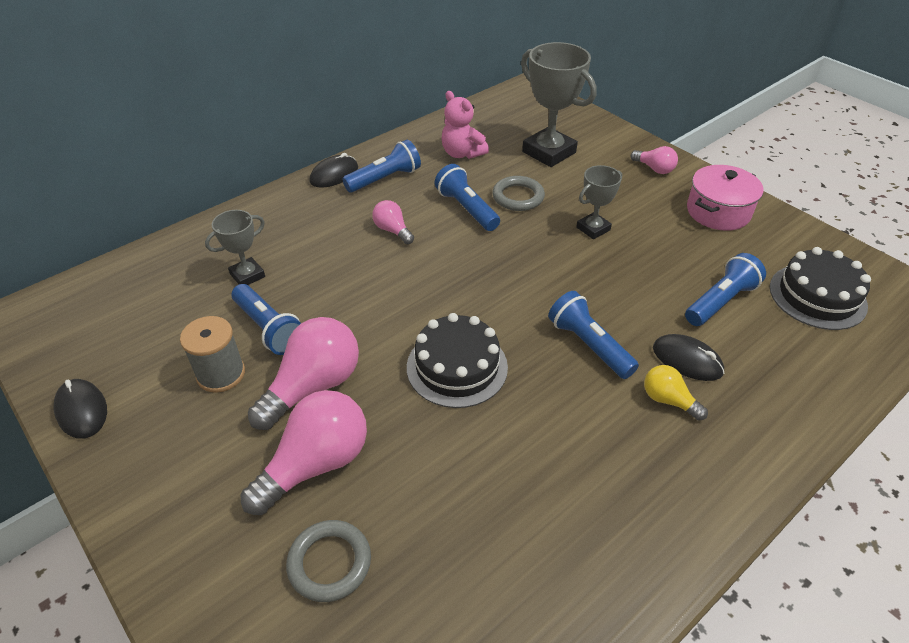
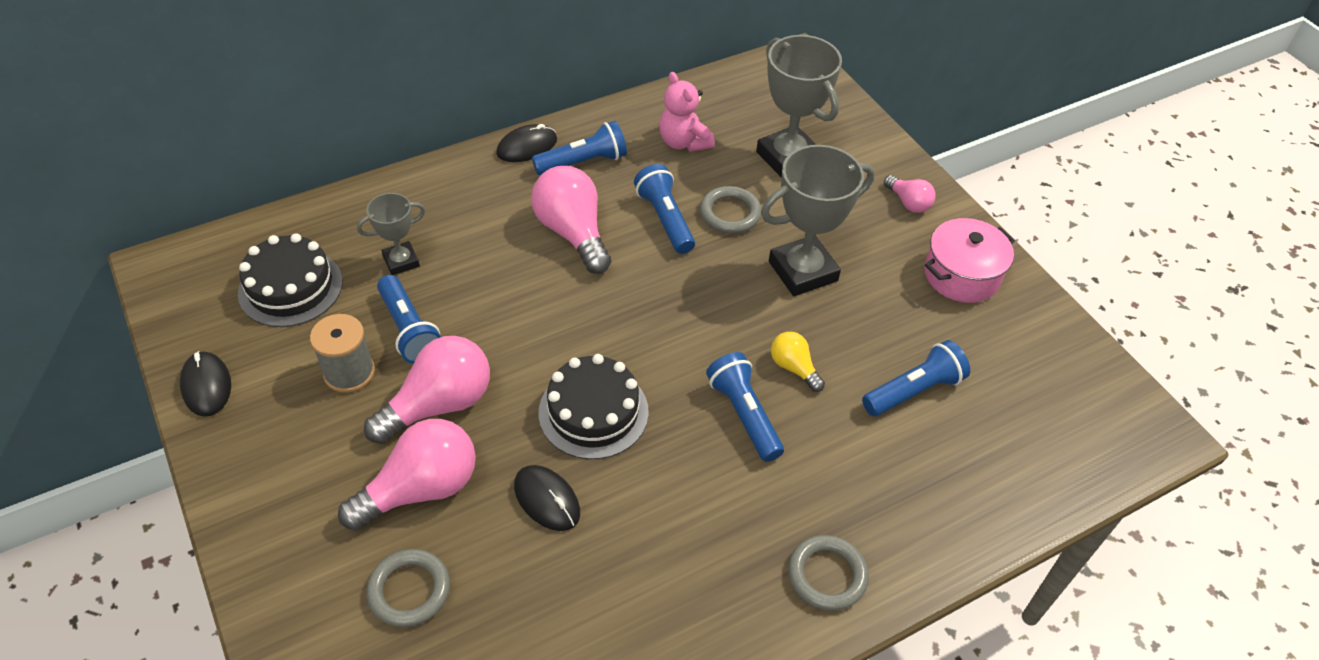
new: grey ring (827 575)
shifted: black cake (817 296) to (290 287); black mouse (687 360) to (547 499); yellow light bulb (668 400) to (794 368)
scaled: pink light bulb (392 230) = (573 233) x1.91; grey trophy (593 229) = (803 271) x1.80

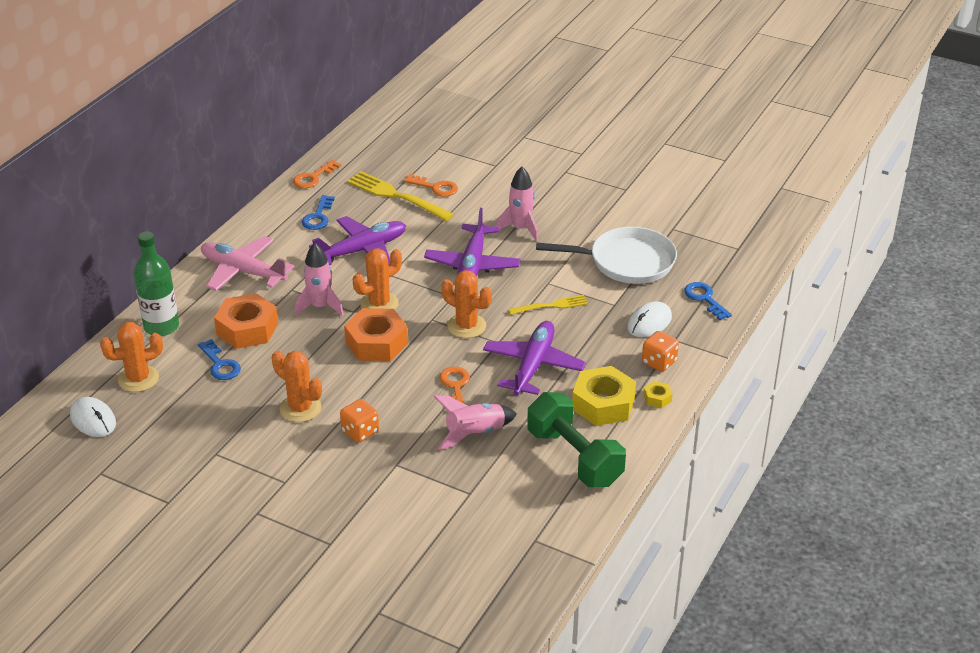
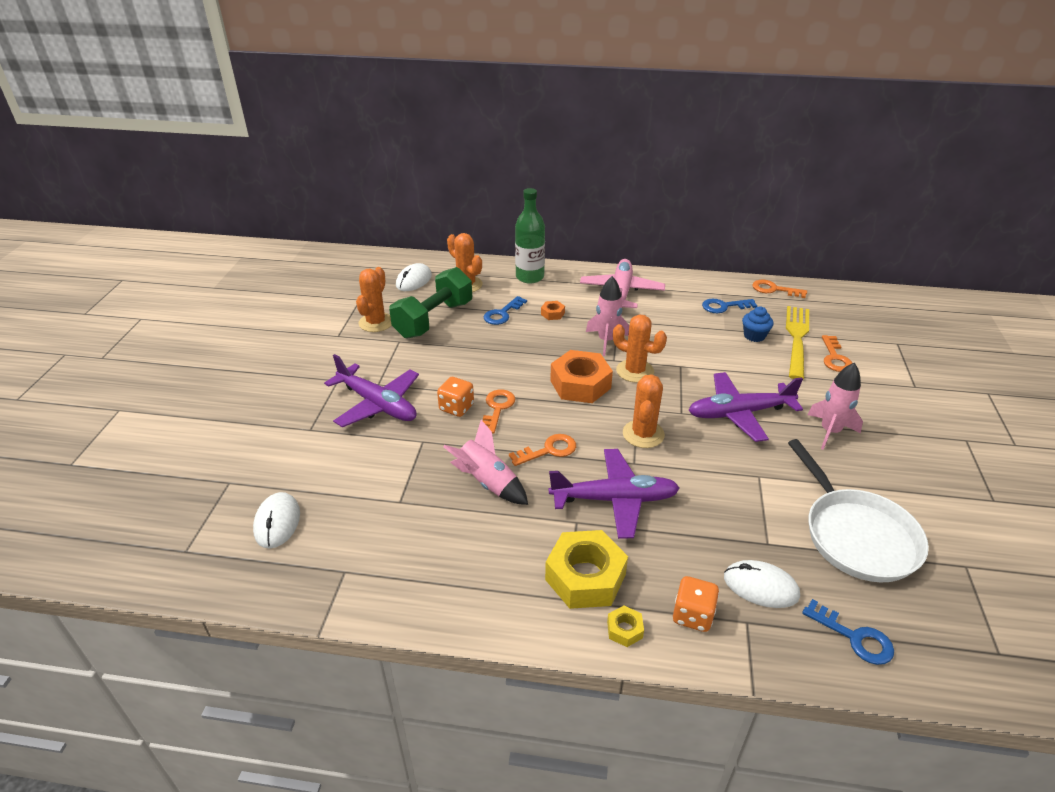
gone: yellow fork (551 306)
new: white mouse (277 522); orange key (497 408); blue cupcake (754 336)
shifted: purple plane (362 250) to (377 404); orange cactus (300 408) to (376 322); green dumbbell (574 457) to (434 319)
rotated: blue key (704 299) = (854 637) 90 degrees clockwise
scaled: orange nut (247 329) = (552 314) x0.45

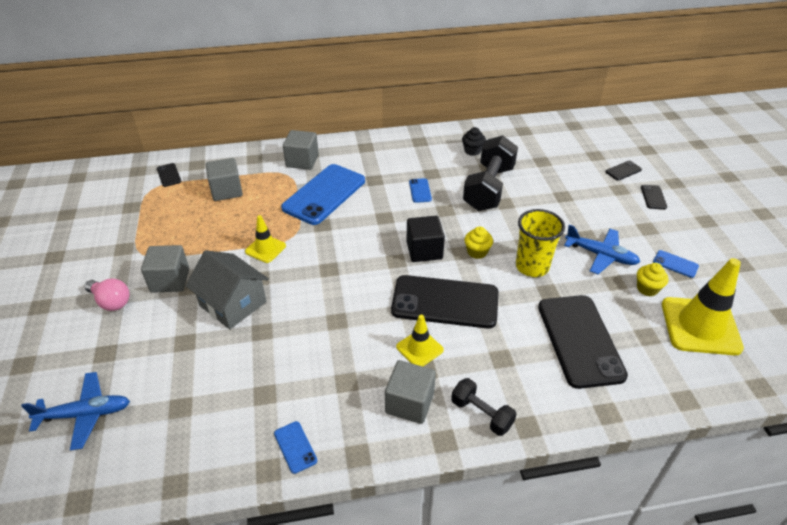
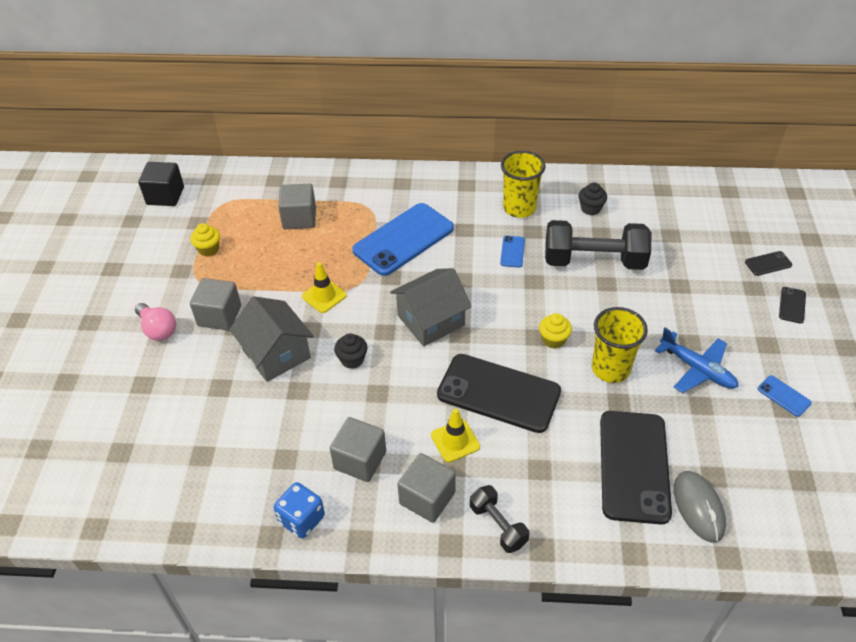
gone: blue plane (85 414); black phone (169 175); yellow traffic cone (700 326)
new: black cupcake (352 360); grey house (431 320); yellow cup (519 208); grey mouse (698 507)
shifted: black cube (424 250) to (165 196); yellow cupcake (647 289) to (208 249); grey cube (302 161) to (360 460)
swapped: blue phone (295 447) to blue dice (302 519)
rotated: black dumbbell (489 188) = (594 261) 60 degrees clockwise

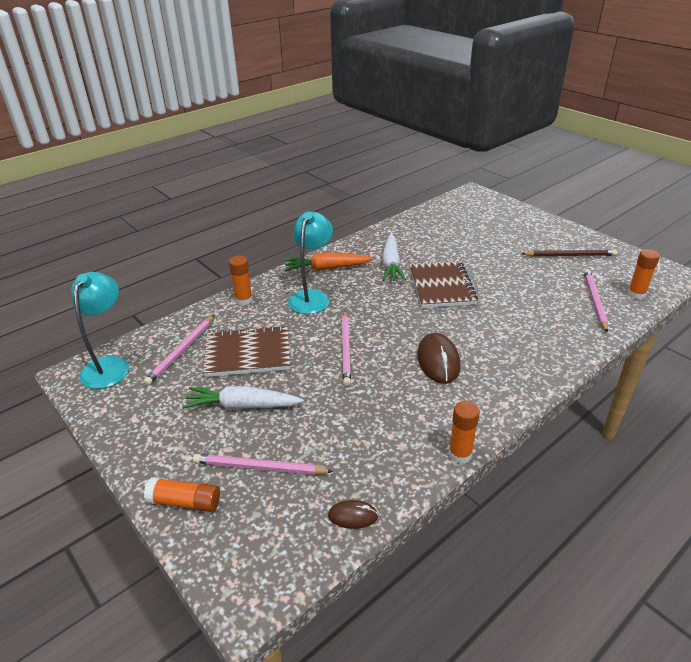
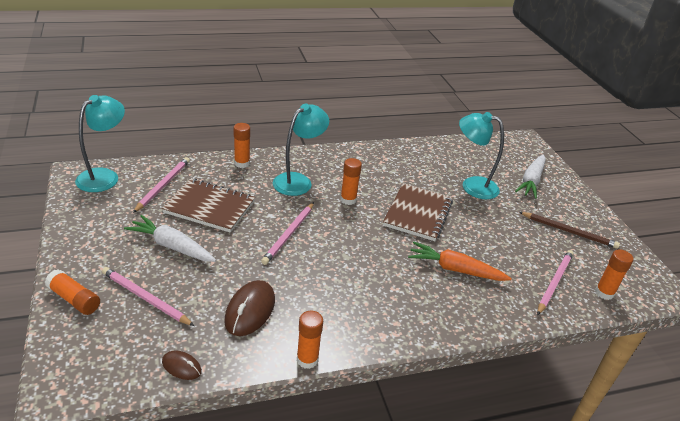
new: orange glue stick (348 200); turquoise lamp (472 185)
shifted: brown mouse (438 361) to (250 310); orange carrot (327 268) to (455 269); white carrot (391 264) to (531 181)
rotated: pink pencil (181 351) = (163 186) 150 degrees clockwise

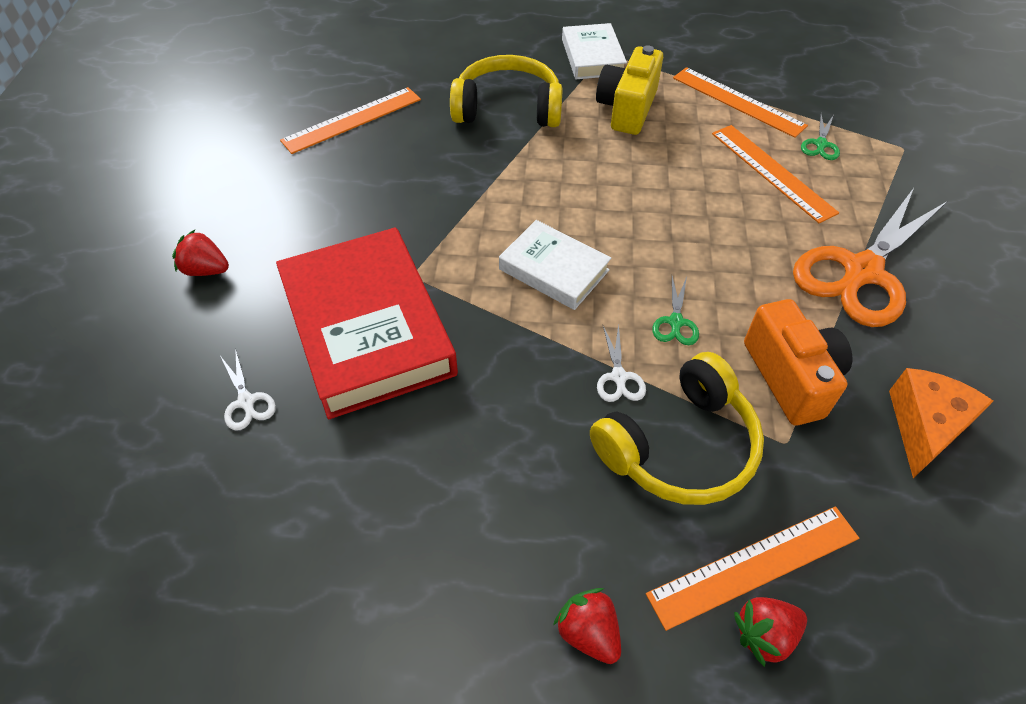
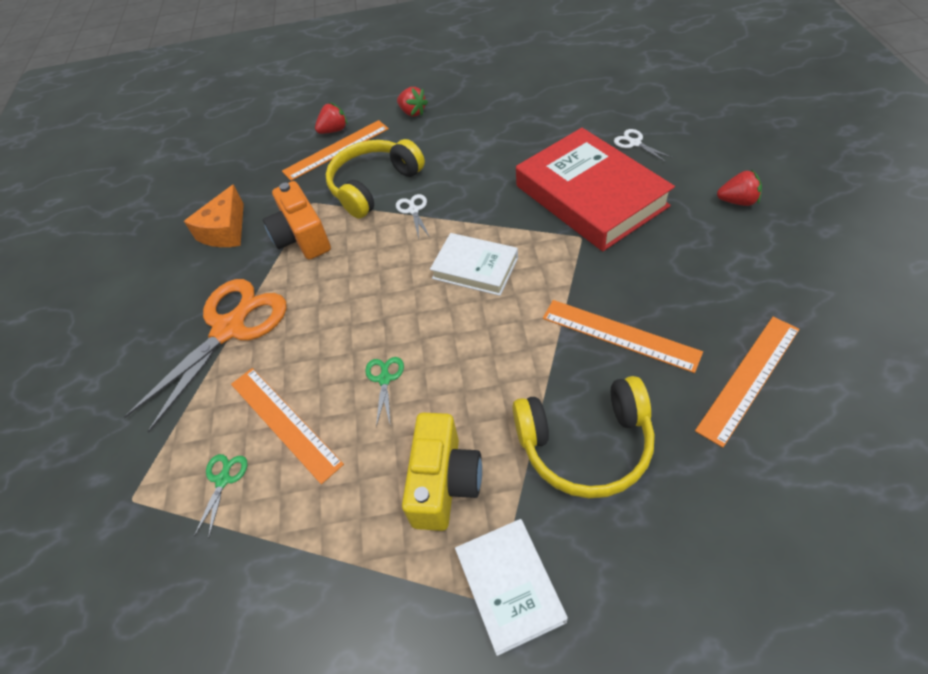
shifted: green scissors (676 322) to (384 379); orange ruler (737 101) to (619 335)

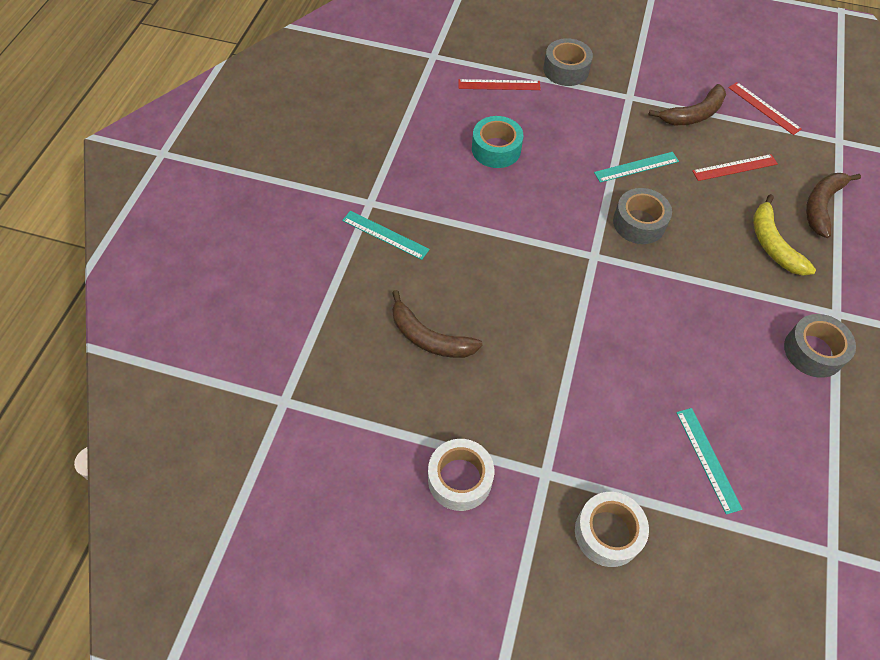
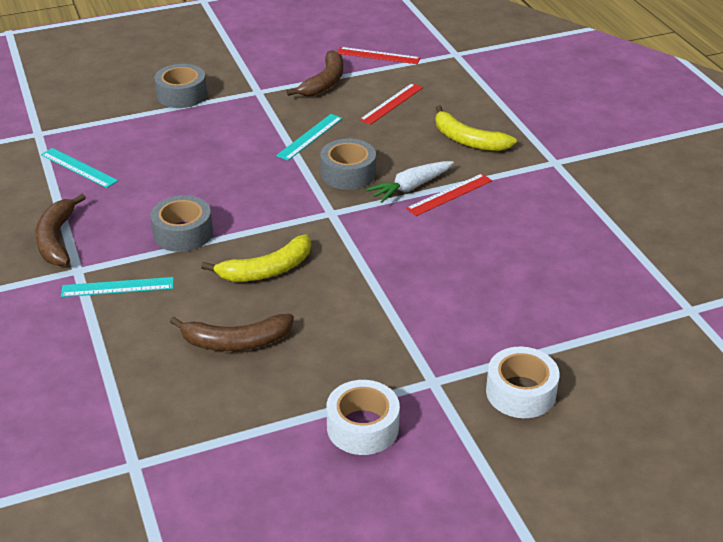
gone: turquoise tape (496 149)
new: yellow banana (267 270); white carrot (411 187)
shifted: brown banana (821 206) to (56 239); turquoise ruler (708 459) to (79 168); grey tape (813 351) to (183 233); red ruler (499 85) to (449 194)

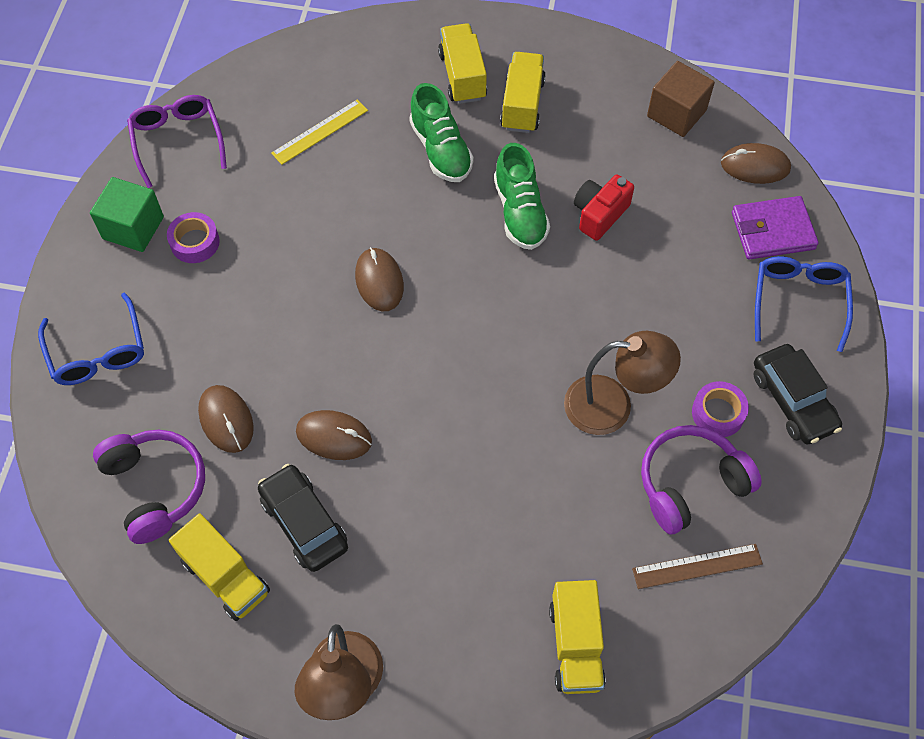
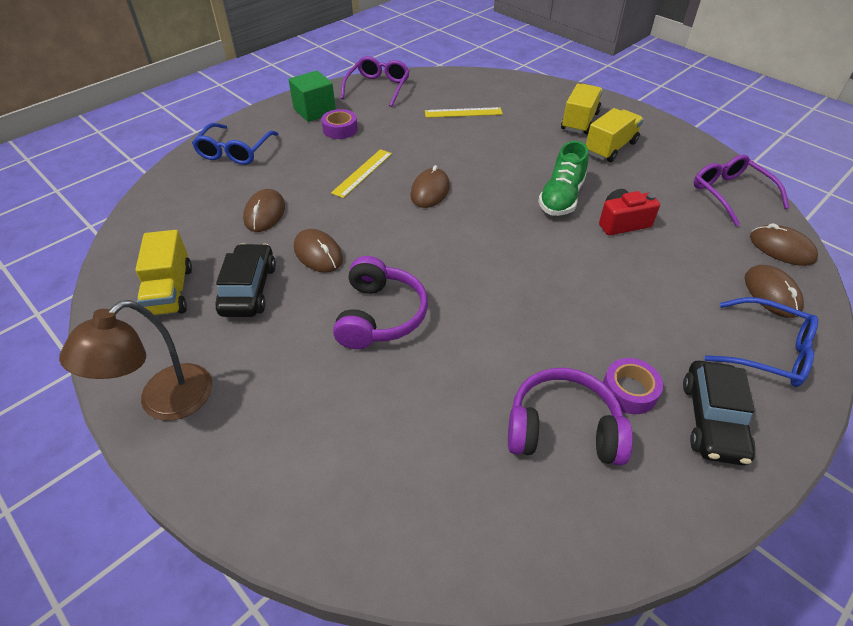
gone: green shoe (441 150); yellow truck (575 645); brown lamp (612 406); brown ruler (697 566)
new: yellow ruler (362 173)
shifted: purple headphones (155 487) to (380 315)
swapped: brown cube (676 113) to purple glasses (731 194); purple wallet (772 231) to brown mouse (771 293)
rotated: blue glasses (798 302) = (767 351) 75 degrees clockwise

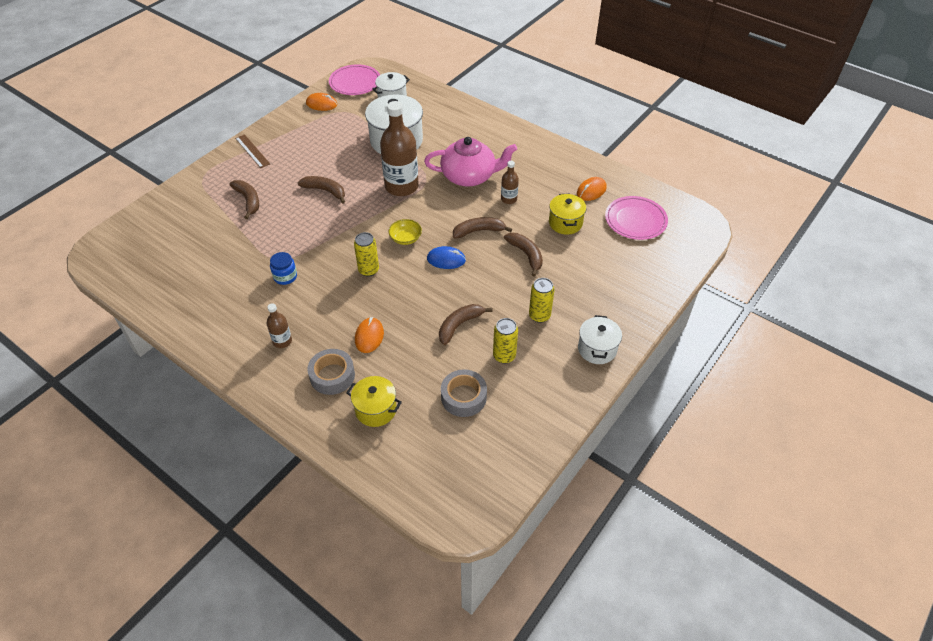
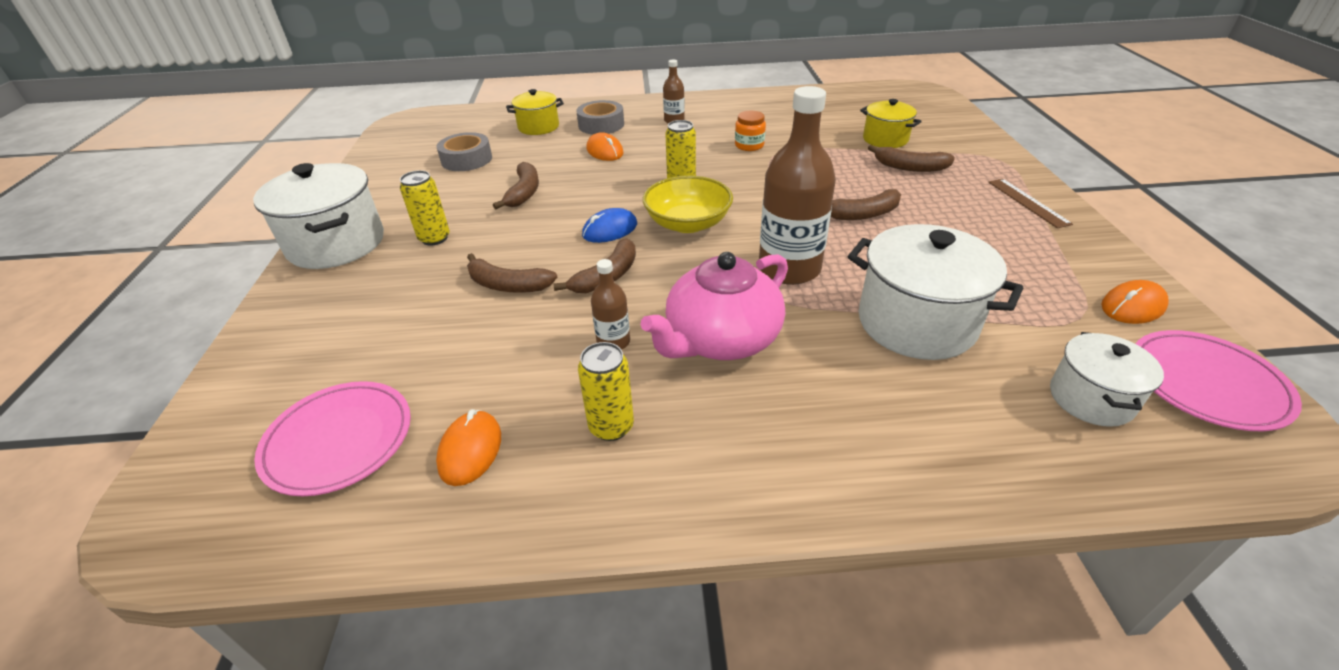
shifted: yellow can (504 356) to (611 426); yellow pot (565 223) to (885 139)
repainted: blue jar (285 276) to orange jar (749 145)
rotated: brown ruler (252 151) = (1028 202) 60 degrees clockwise
scaled: white pot (597 349) = (336 244) x1.71; yellow bowl (405 238) = (688 223) x1.72

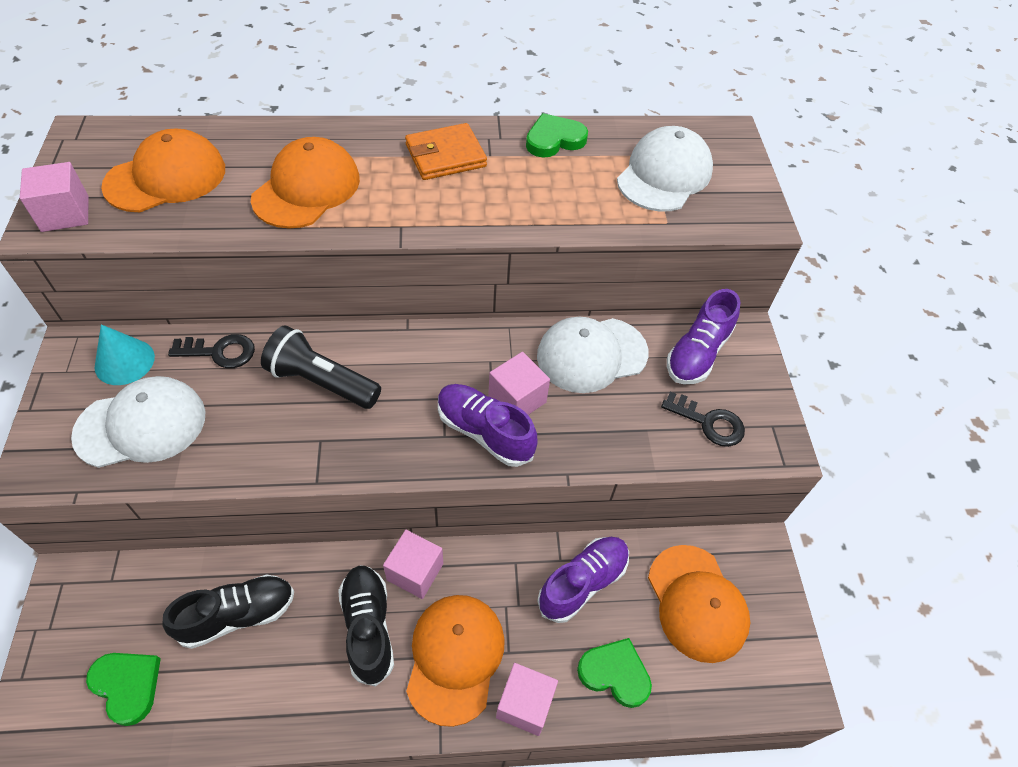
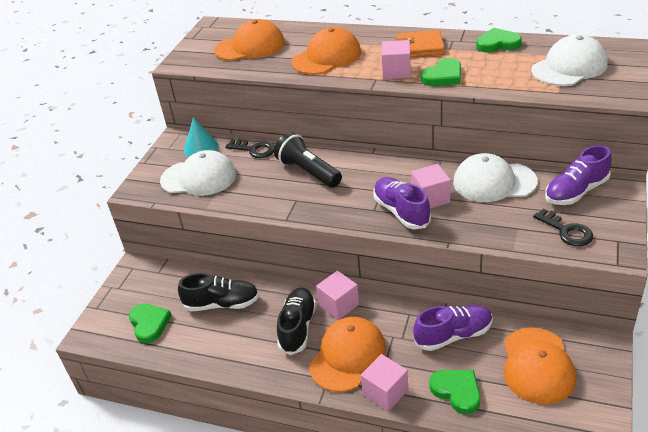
new: green heart (443 76)
shifted: pink cube (65 213) to (396 72)

